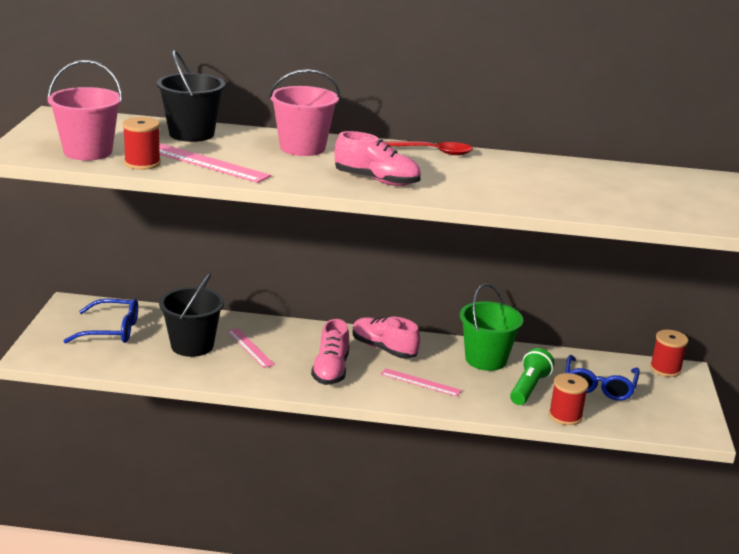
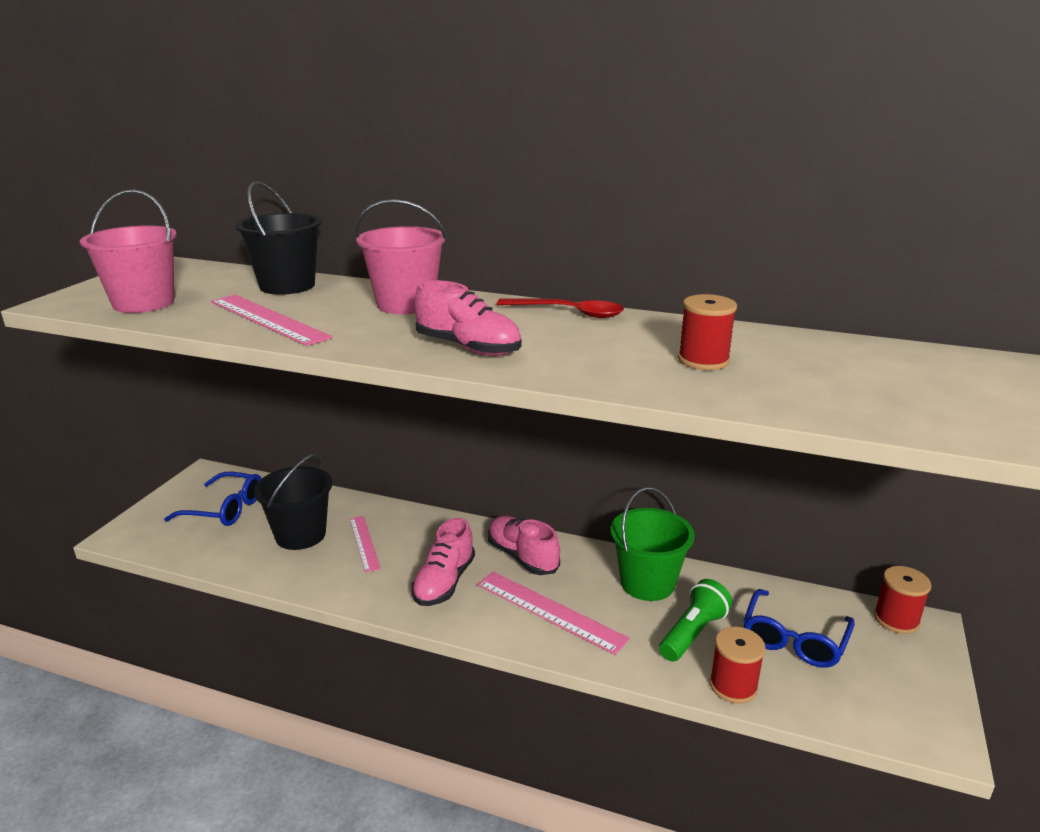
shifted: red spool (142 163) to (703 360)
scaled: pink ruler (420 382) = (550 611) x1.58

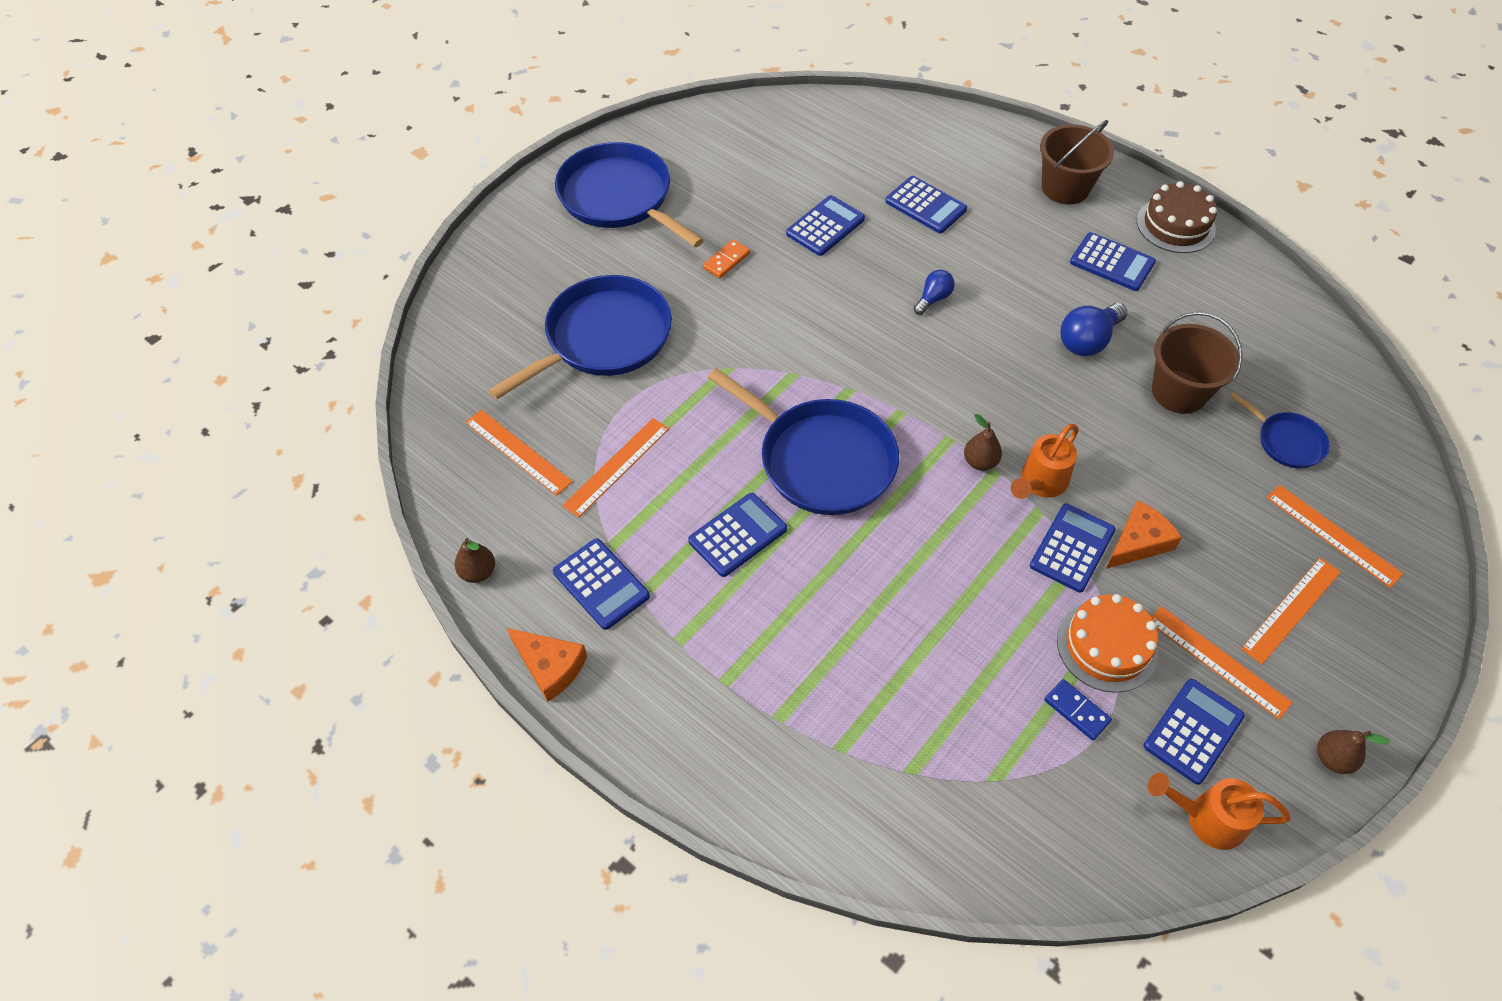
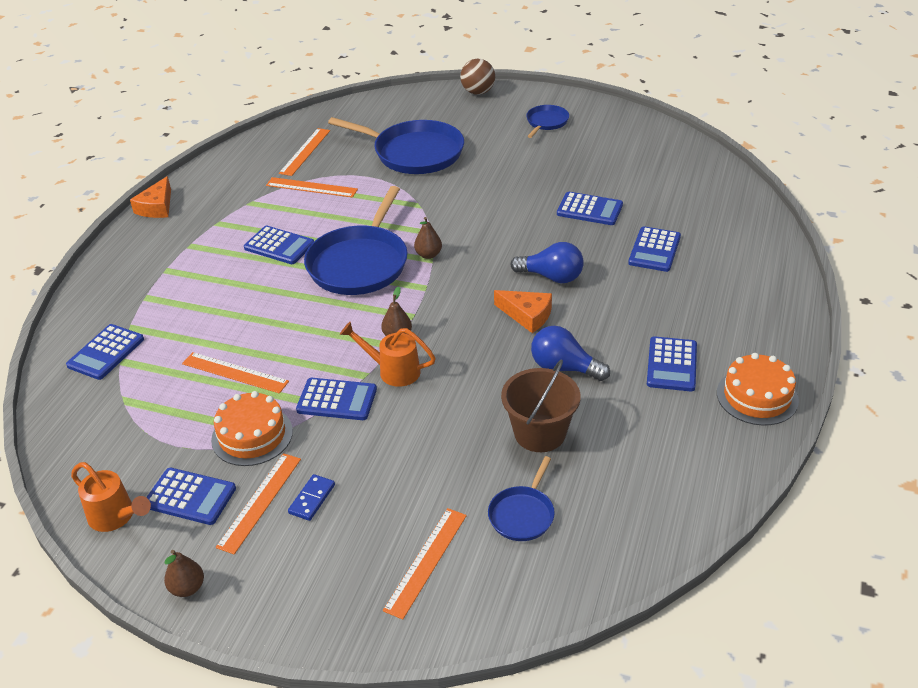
gone: orange domino (726 261); brown bucket (1065 188)
new: brown ball (478 92)
shifted: blue calculator (601 584) to (106 352); orange ruler (1291 610) to (235 373); blue domino (1077 711) to (312 499); brown pear (478 572) to (428 255); orange cheese (1138 542) to (527 315)
repainted: brown cake (1175 225) to orange cake (757 396)
rotated: orange watering can (1207 819) = (115 517) 135 degrees clockwise
scaled: blue light bulb (933 299) = (551 277) x1.64; blue pan (619 198) = (546 122) x0.50

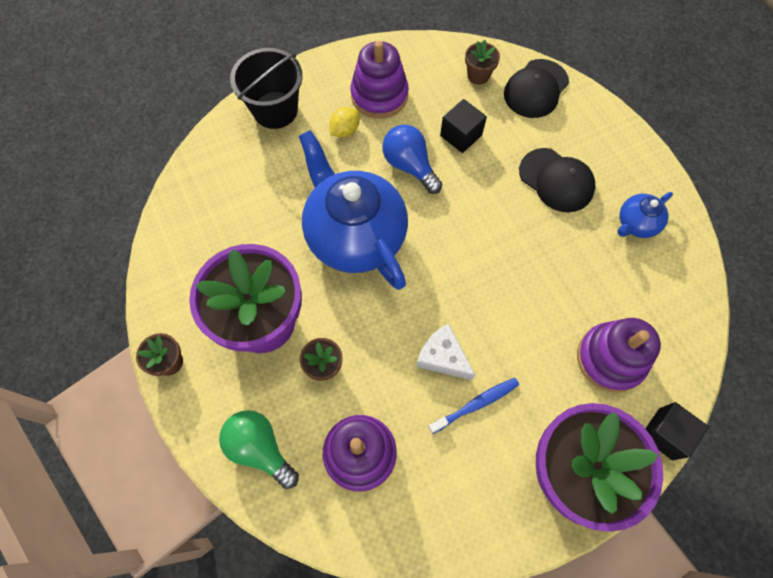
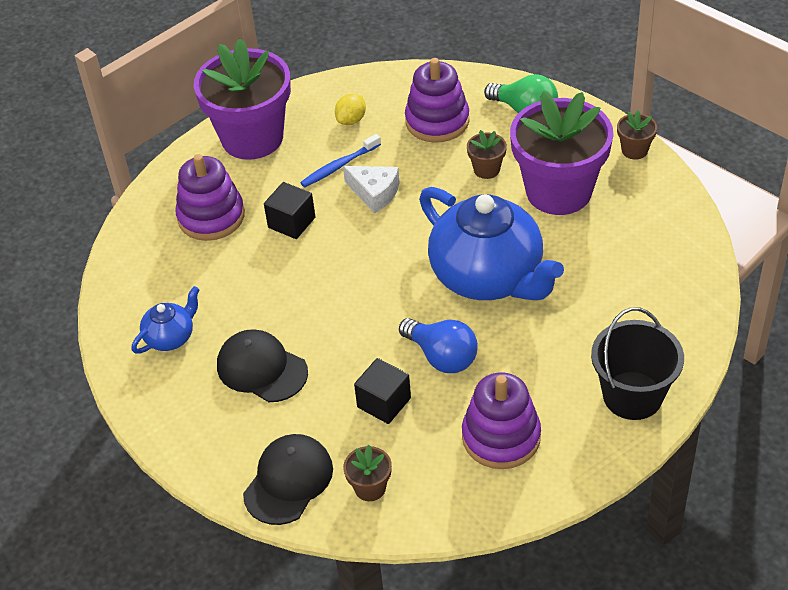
shifted: black cube (665 434) to (291 222); yellow lemon (345 130) to (351 120)

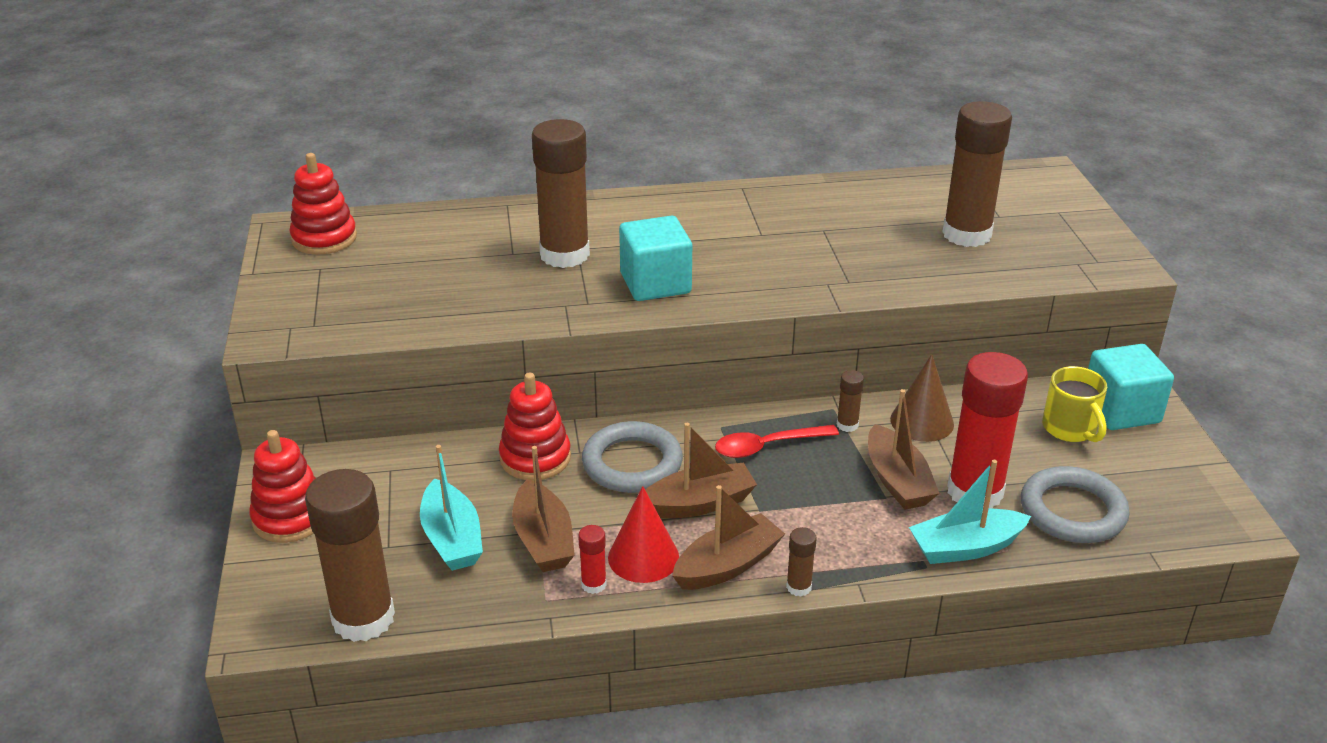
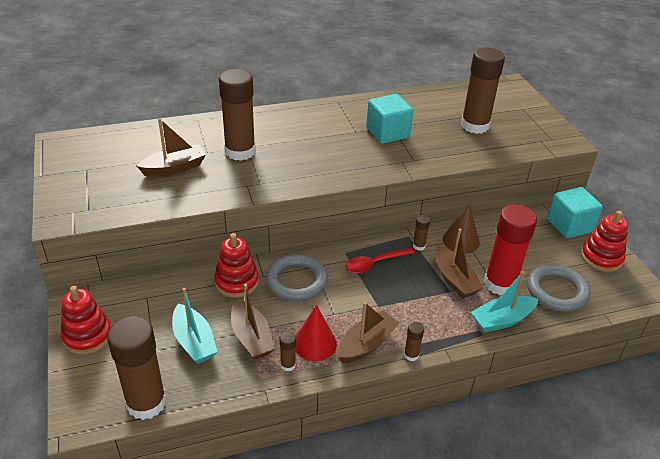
gone: yellow mug (1070 429)
shifted: brown boat (699 503) to (174 168); turquoise cube (655 283) to (387 133); red stacking toy (324 238) to (601 258)
repainted: red glue stick (593 584) to brown glue stick (288 365)

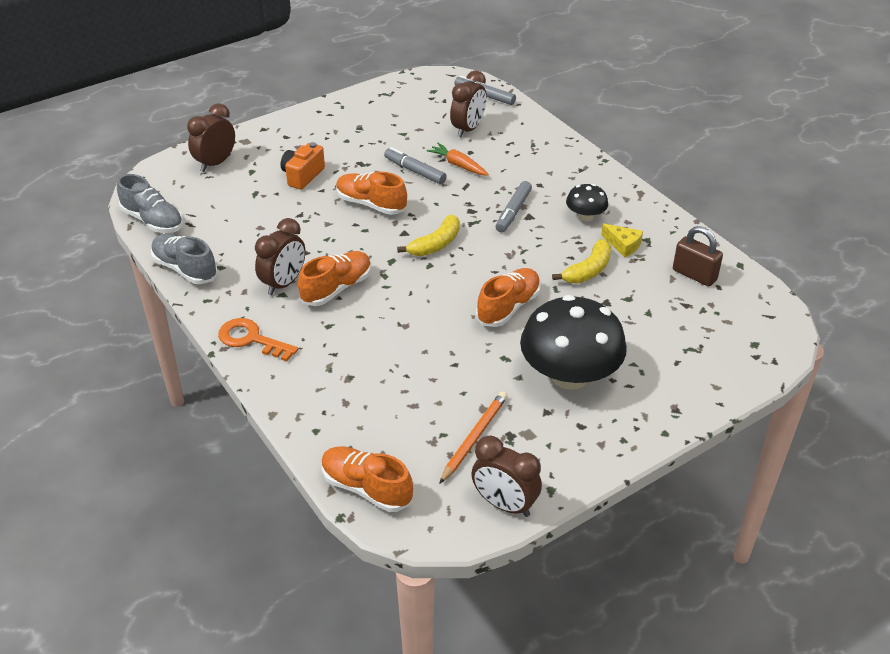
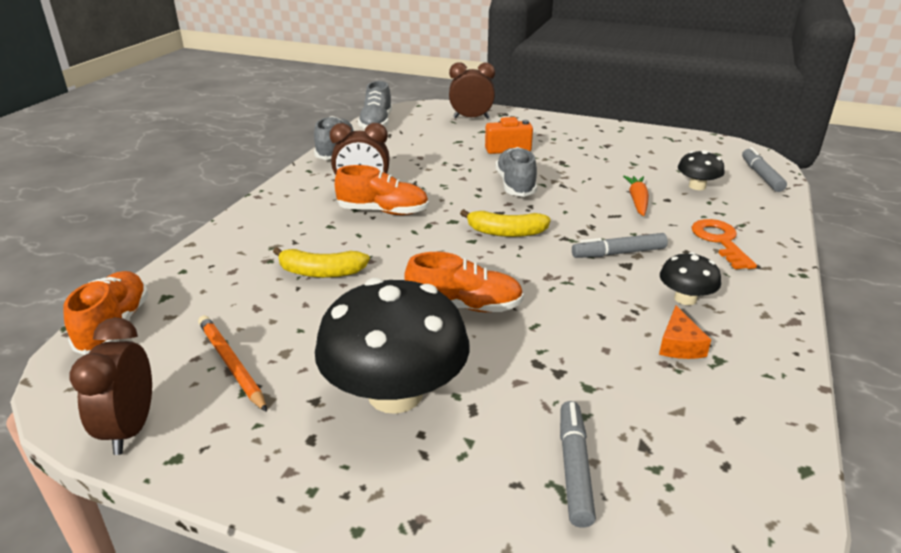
gone: brown padlock (694 275)
shifted: yellow banana (588 270) to (321 272); grey marker (415 171) to (574 468); orange key (251 339) to (720 241)
swapped: brown clock (468 129) to black mushroom (697 186)
repainted: orange shoe (371 204) to grey shoe (515 185); yellow cheese (623 245) to orange cheese (679 345)
rotated: orange pencil (474 438) = (231 364) 120 degrees counterclockwise

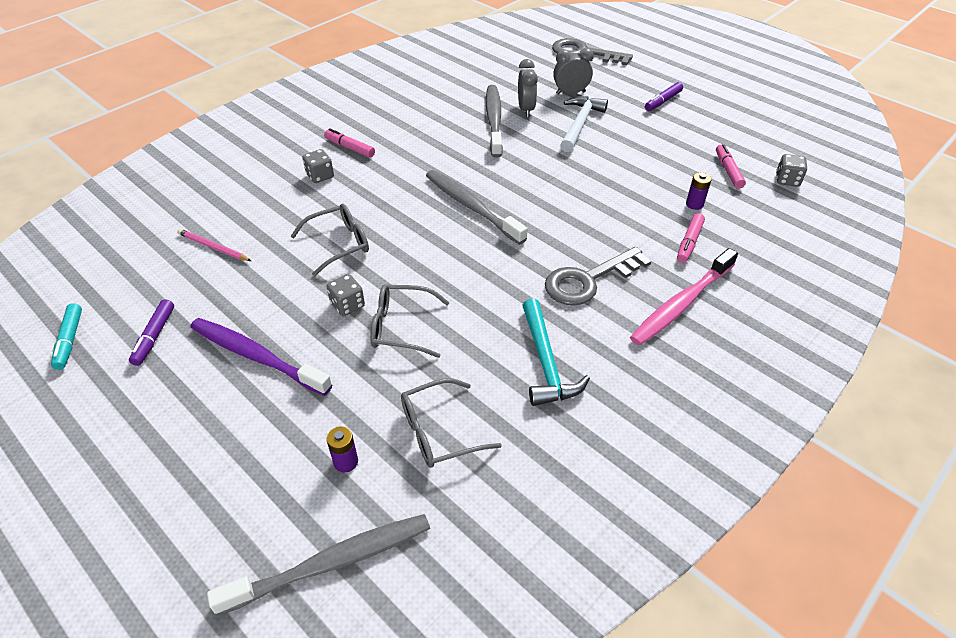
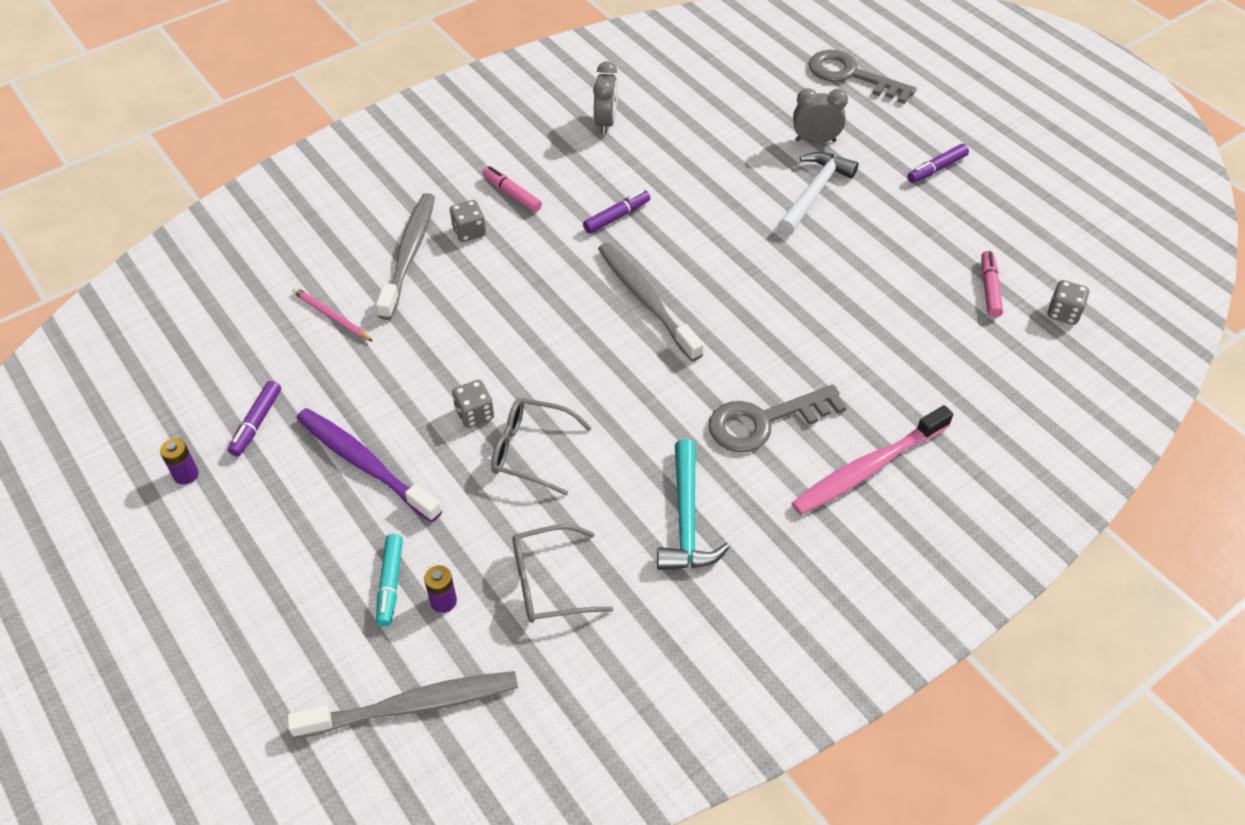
gone: grey glasses (338 244); pink marker (689 242)
new: purple marker (617 217)
shifted: purple battery (694 204) to (186 474); grey toothbrush (494 120) to (409 254); turquoise marker (69 340) to (390 584); grey clock (526 109) to (606 122)

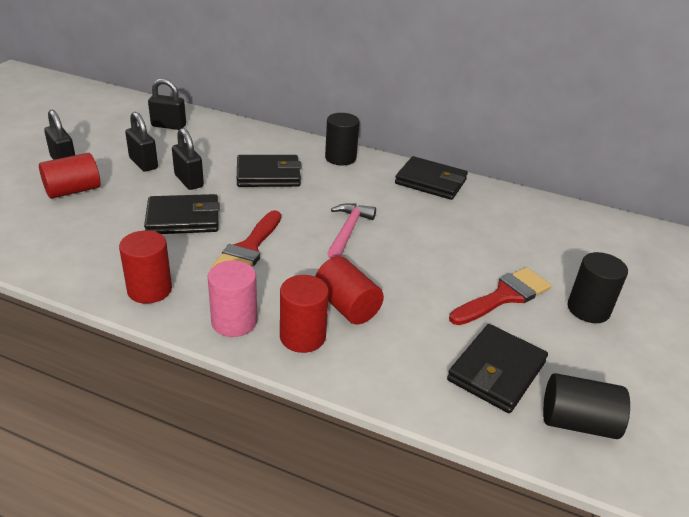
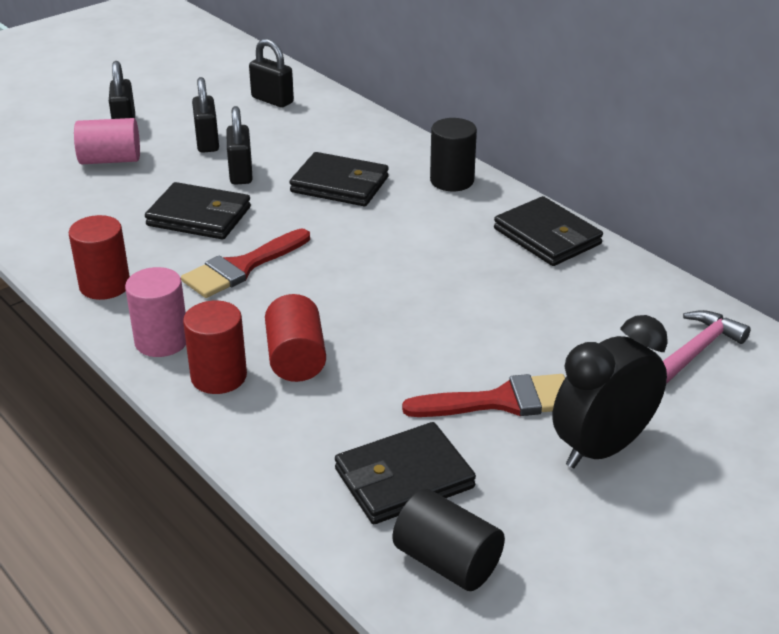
shifted: pink hammer (348 231) to (696 351)
swapped: black cylinder (588 309) to black clock (602 448)
repainted: red cylinder (73 191) to pink cylinder (110 160)

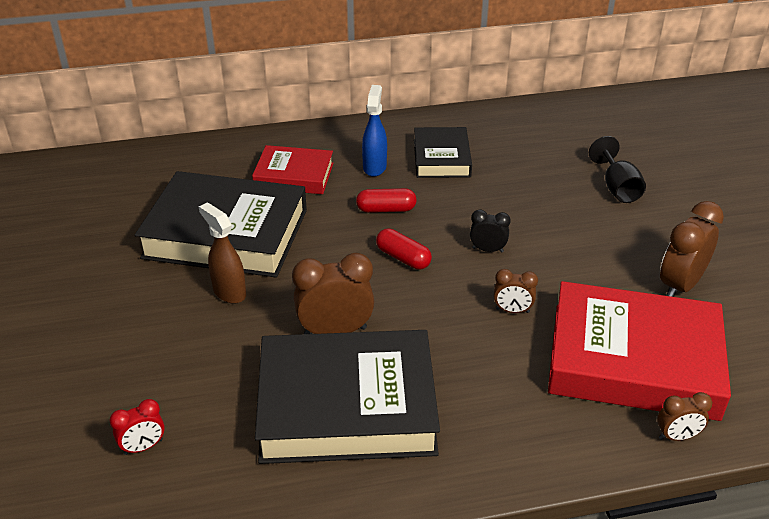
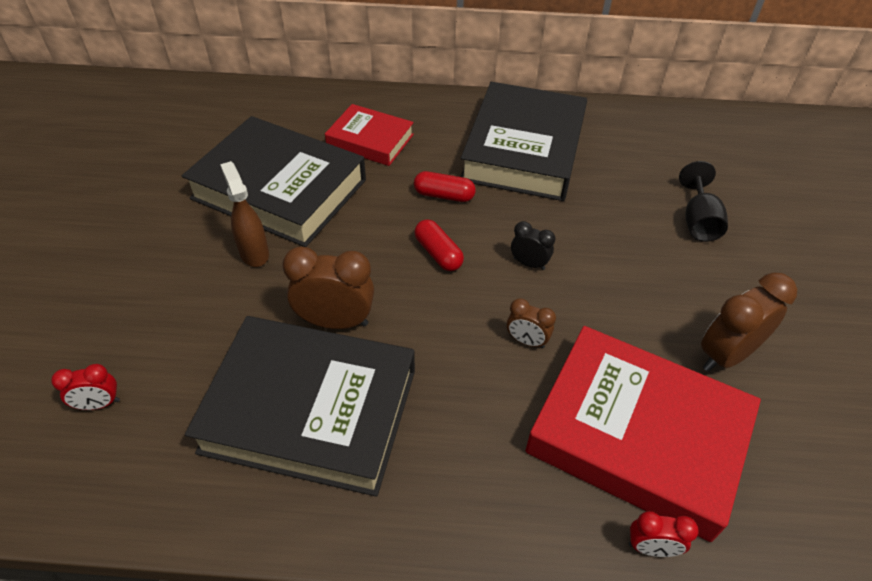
gone: blue spray bottle (374 167)
repainted: brown clock (677 436) to red clock (651 547)
scaled: black book (441 158) = (523 149) x1.82

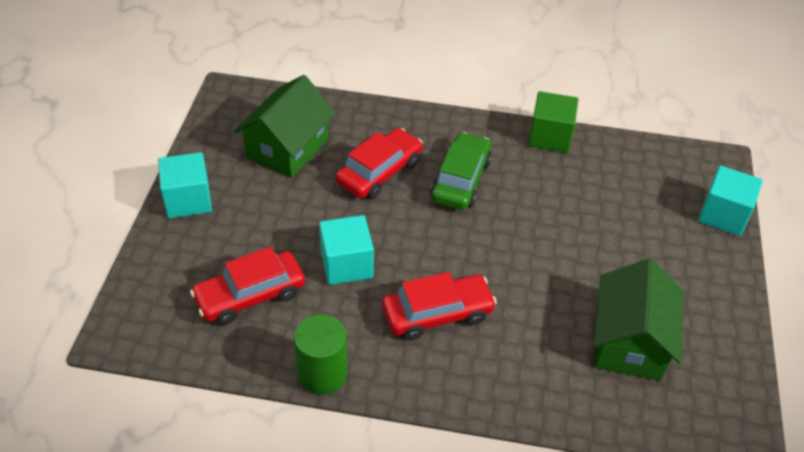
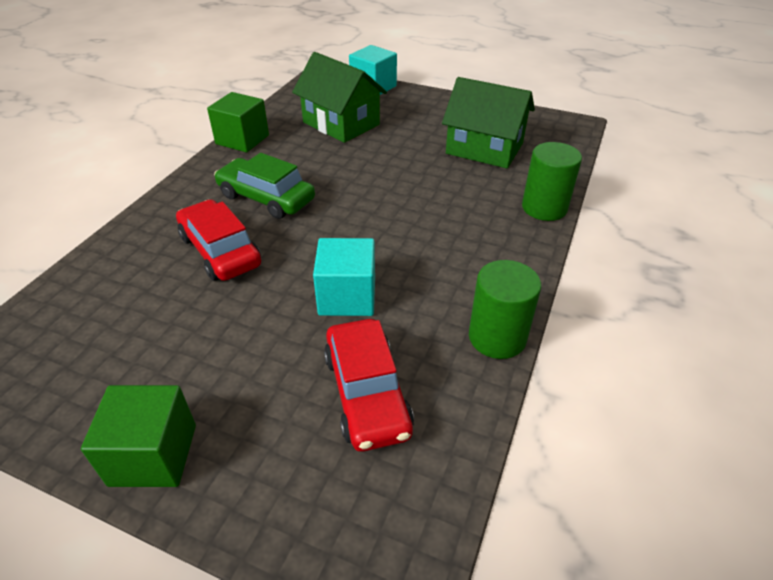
gone: red car (437 314)
new: green cylinder (544 208)
shifted: green house (287 148) to (341 123)
repainted: turquoise cube (188 200) to green cube (153 455)

